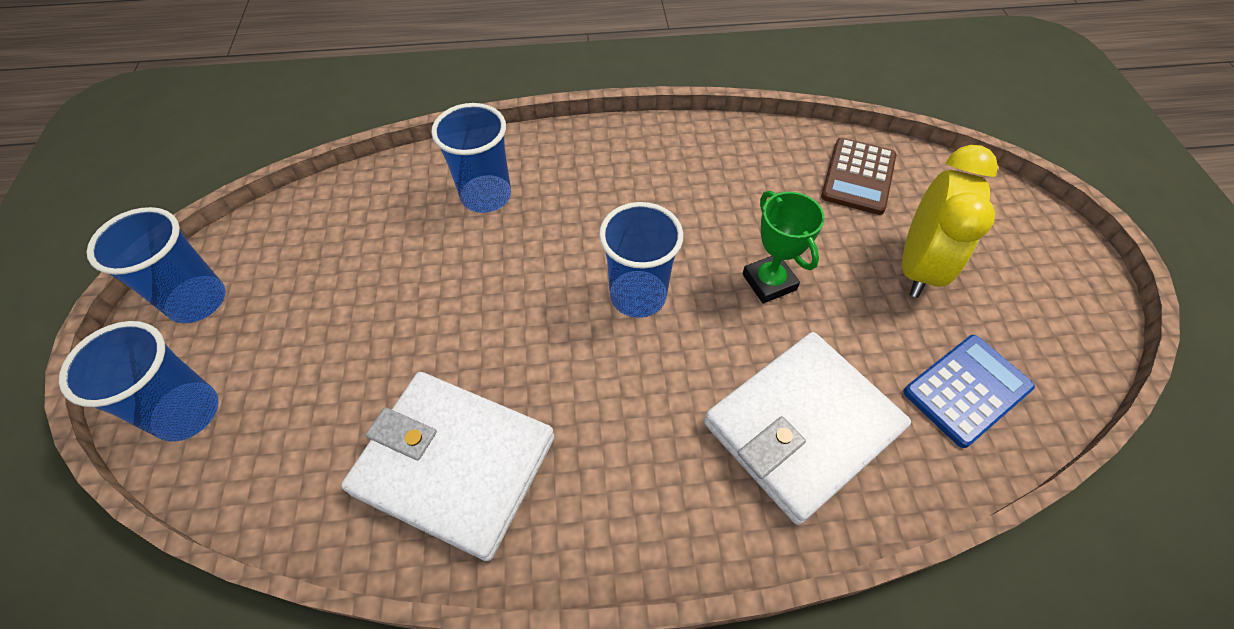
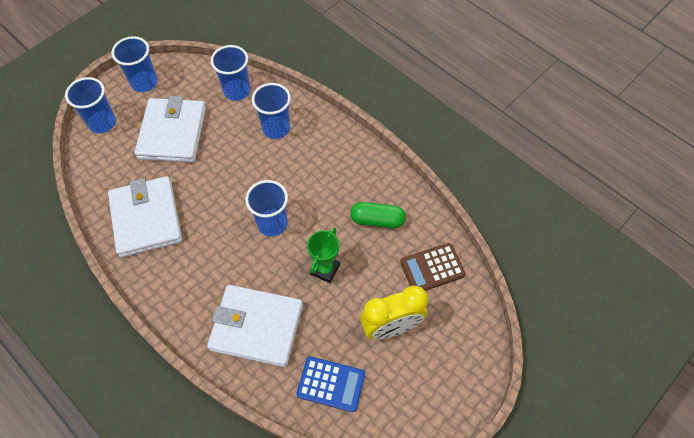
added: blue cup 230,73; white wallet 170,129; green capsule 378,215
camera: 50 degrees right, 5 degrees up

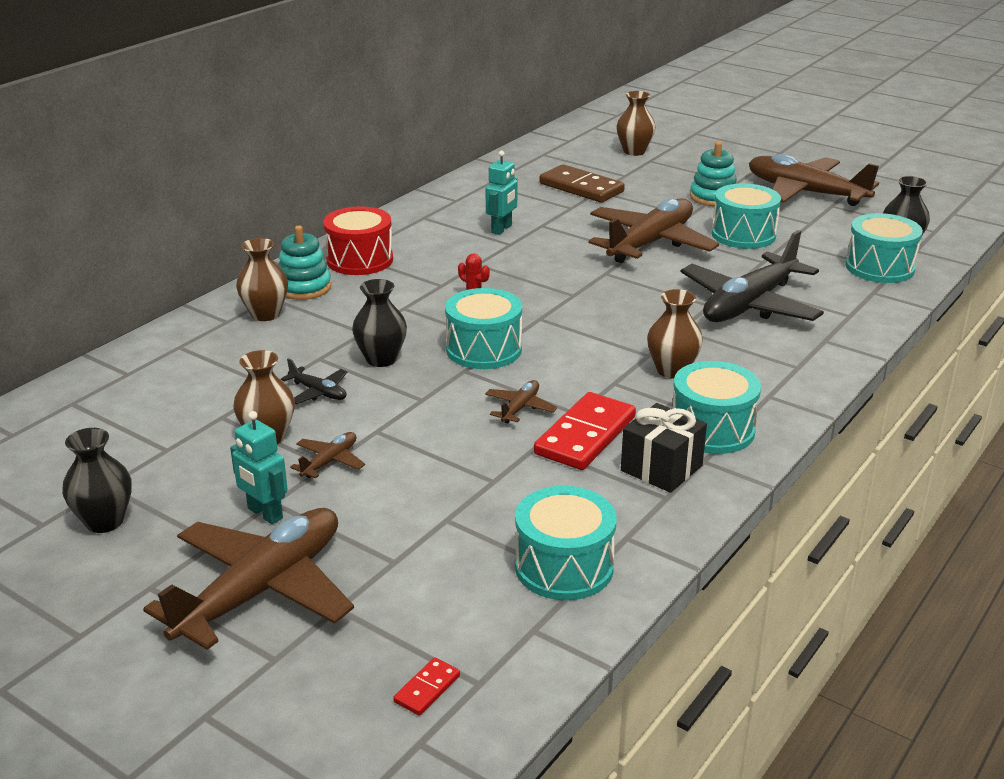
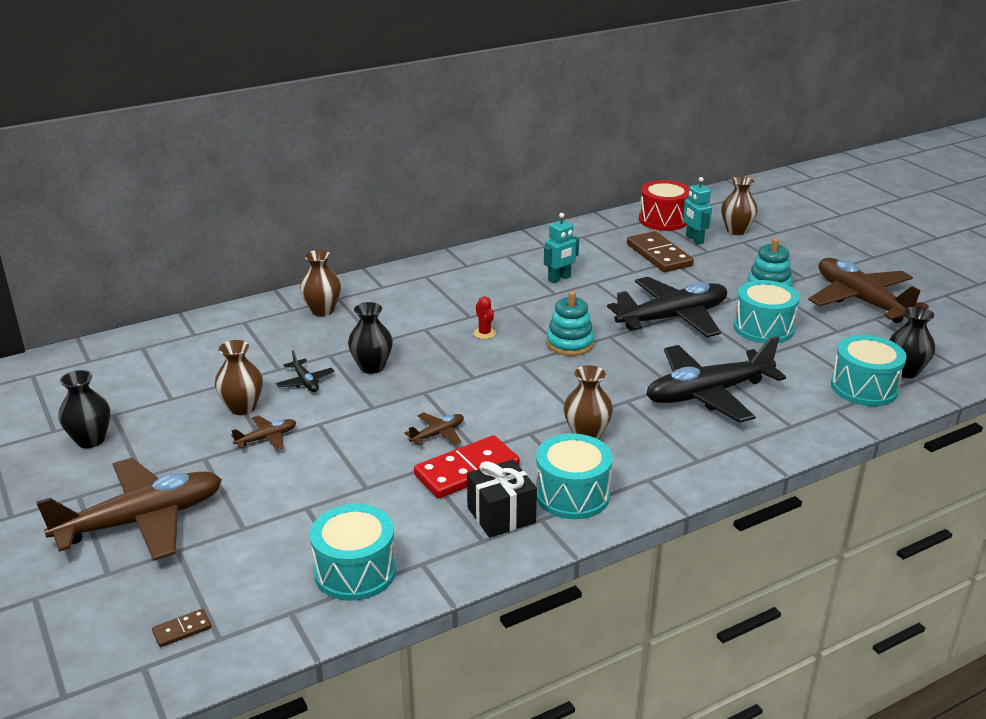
removed: turquoise drum 483,328
moved: red drum 358,240 to 664,205; turquoise stacking toy 304,262 to 570,323; turquoise robot 259,467 to 697,211
recoloured: brown plane 654,231 to black plane 667,307; red domino 426,687 to brown domino 181,628
camera: 25 degrees right, 0 degrees up

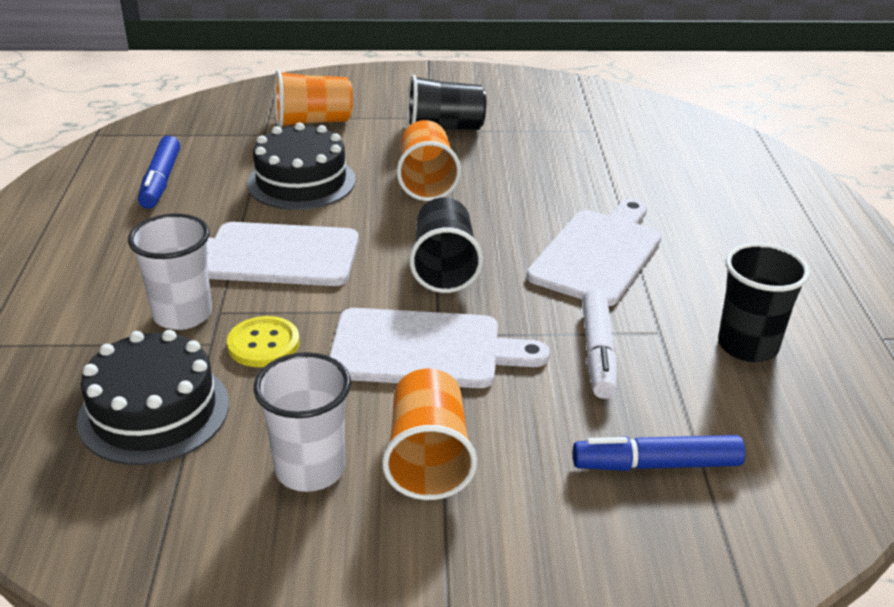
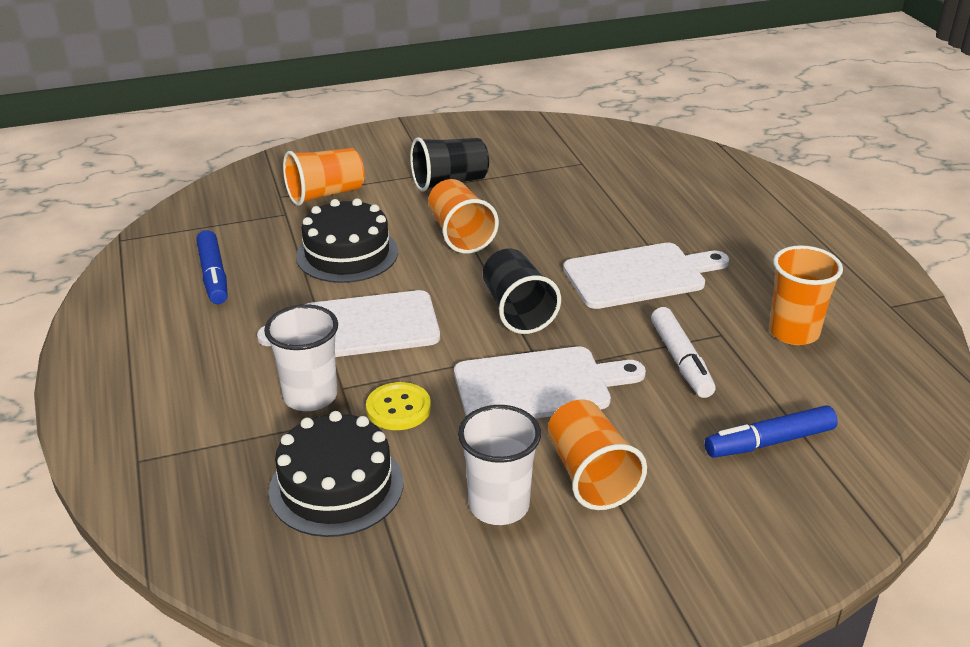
recoloured: black cup 764,302 to orange cup 806,295
turned: white cutting board 594,252 = 646,276 60 degrees clockwise
camera: 15 degrees left, 0 degrees up

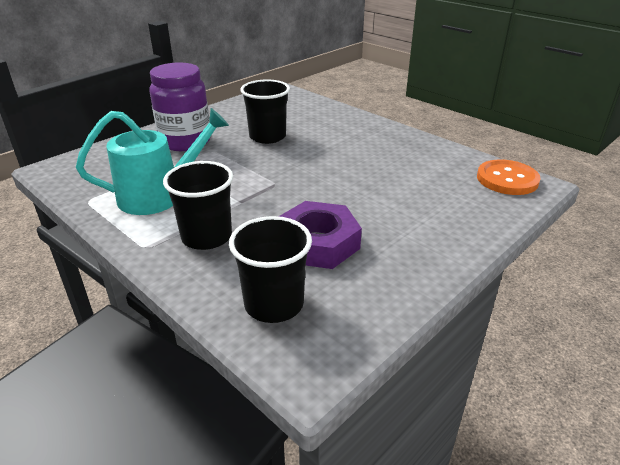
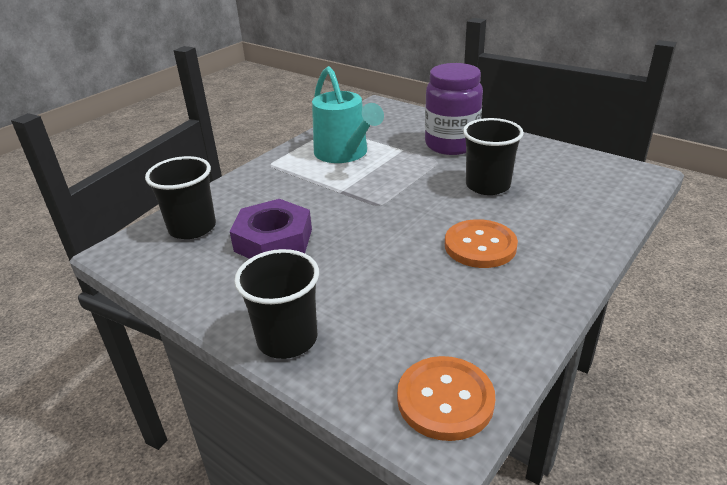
added: orange button 481,243
moved: black cup 198,205 to 276,304
camera: 85 degrees right, 0 degrees up

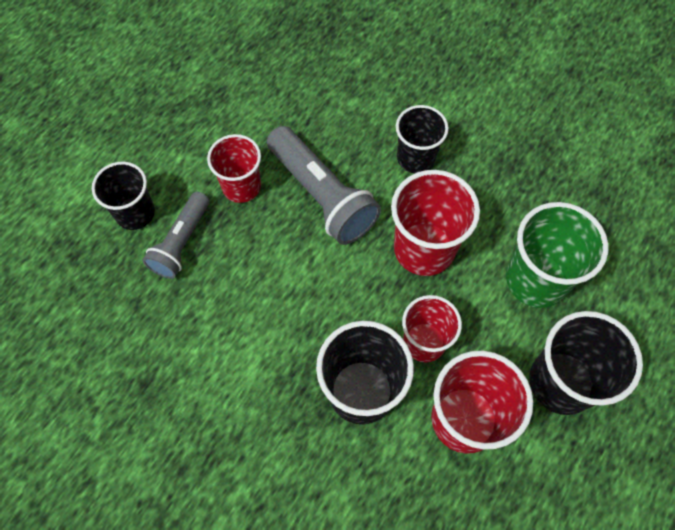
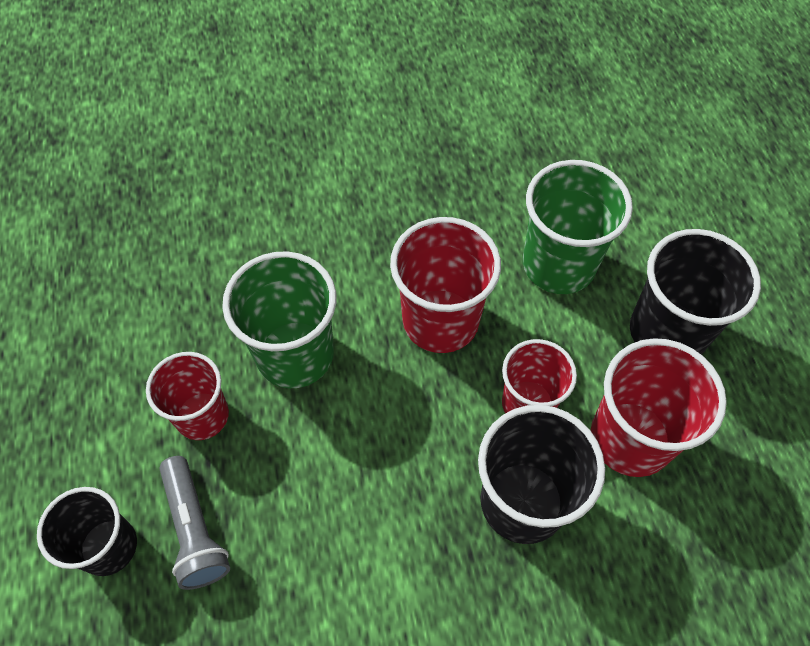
removed: black cup 422,139
replaced: grey flashlight 324,185 to green cup 279,319
camera: 45 degrees left, 5 degrees down

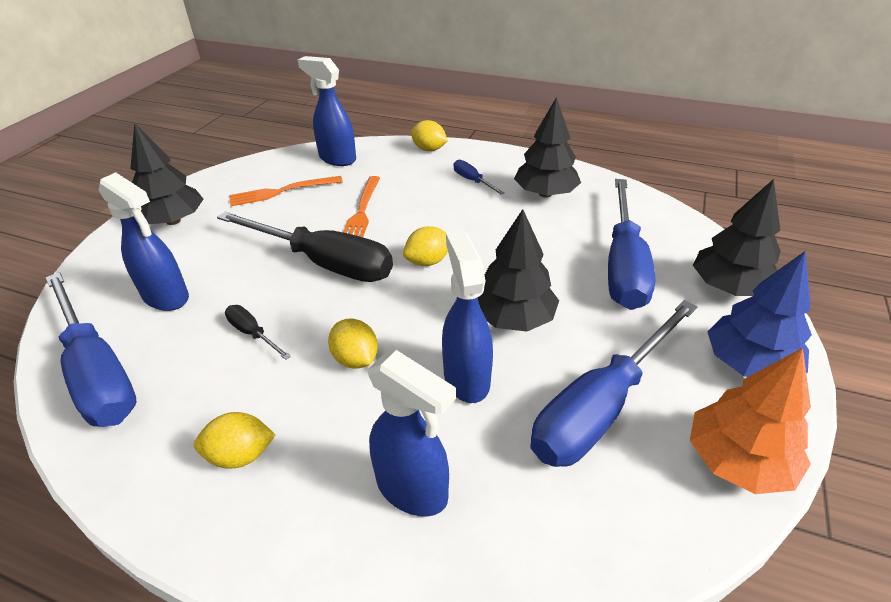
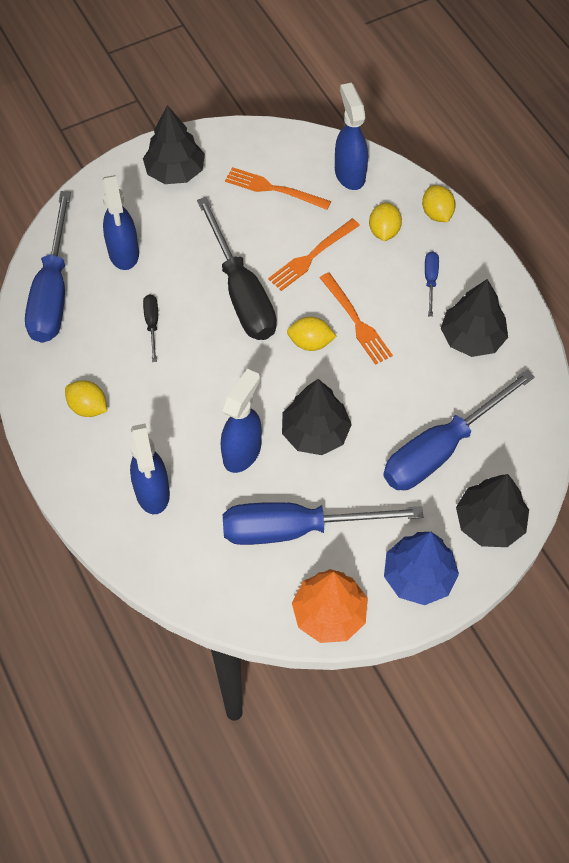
added: orange fork 356,319
moved: yellow lemon 353,343 to 385,221
camera: 40 degrees right, 20 degrees up

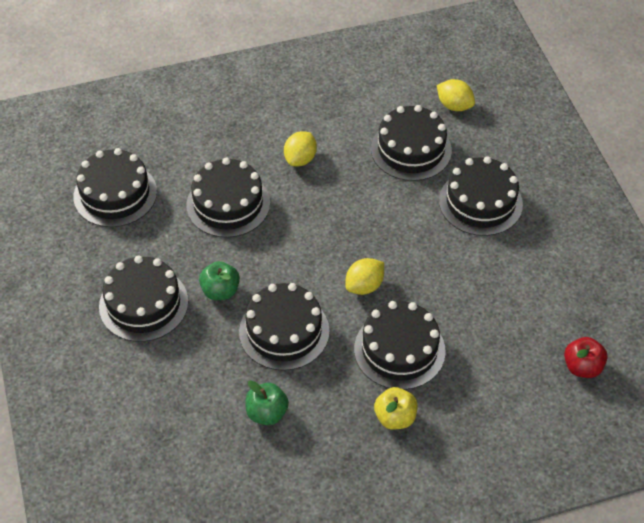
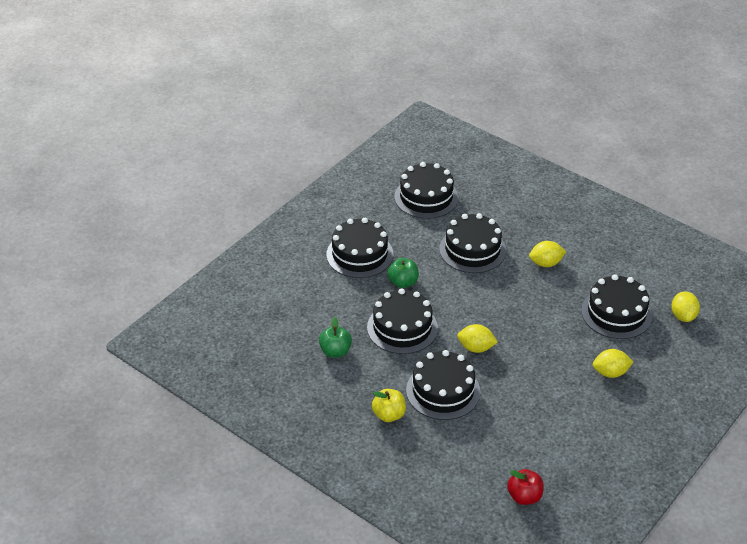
replaced: black cake 481,196 to yellow lemon 613,363
camera: 55 degrees right, 10 degrees down

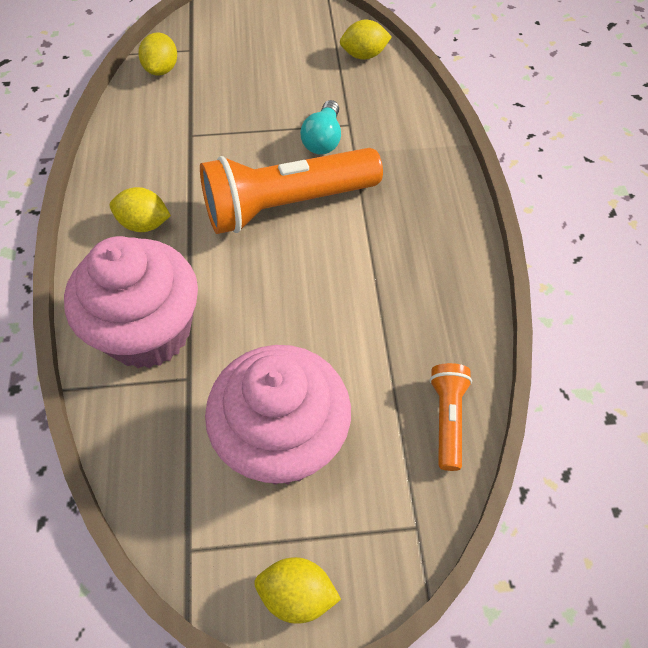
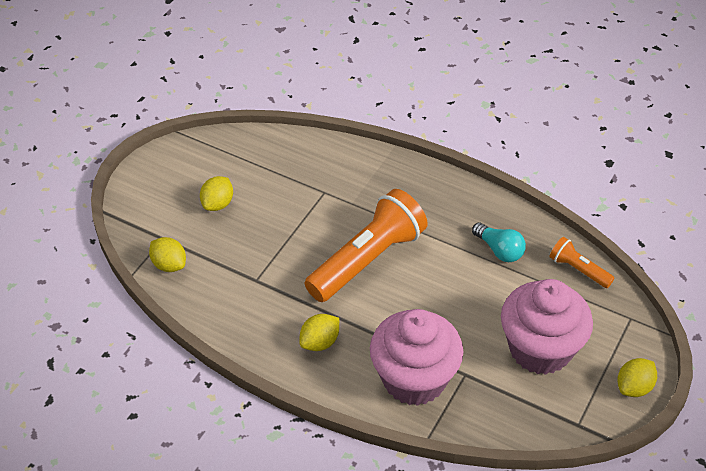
moved: yellow lemon 366,40 to 216,193; turquoise light bulb 320,127 to 499,242
turned: orange flashlight 291,191 = 366,245 150 degrees counterclockwise
camera: 55 degrees left, 10 degrees down

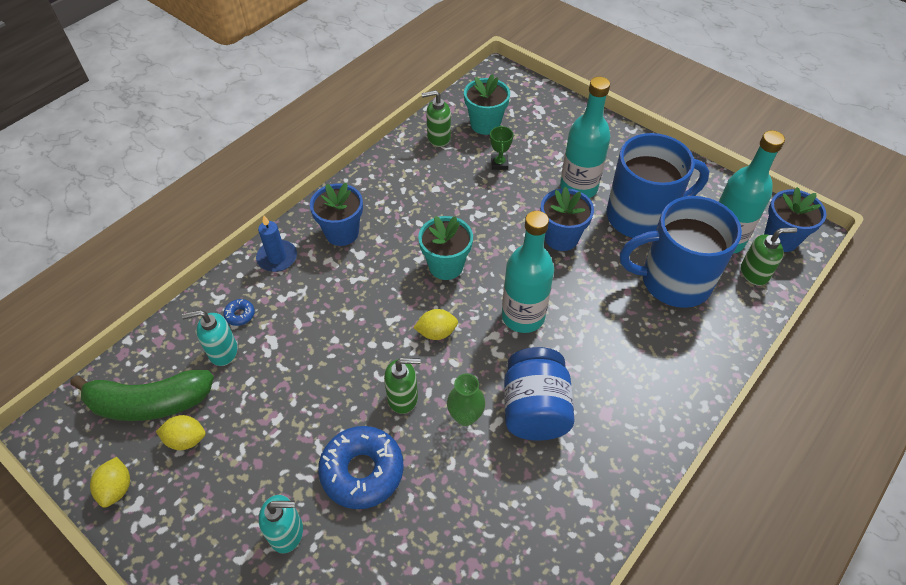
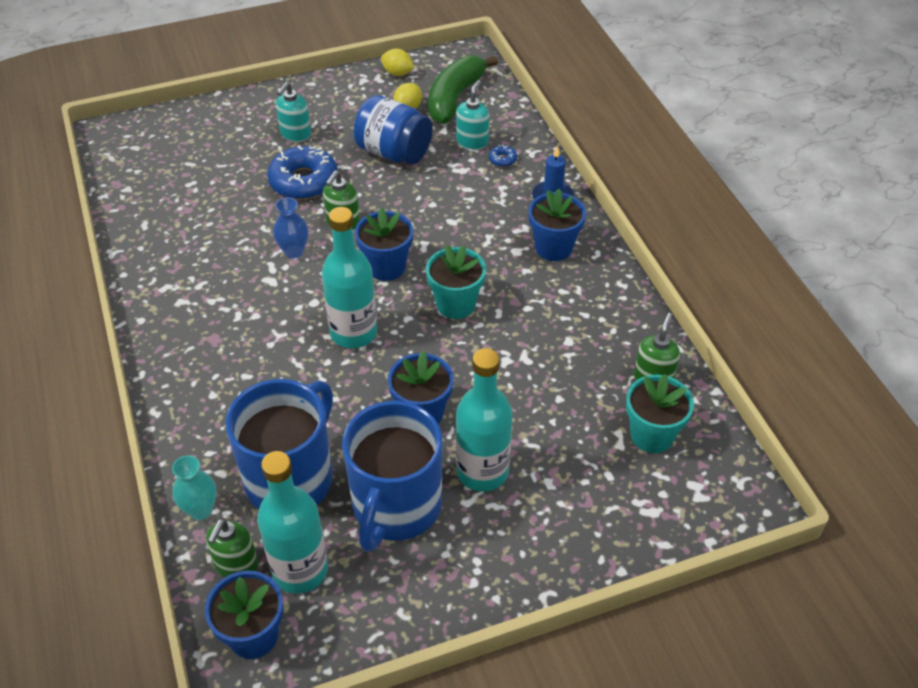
removed: green trophy 501,148
added: turquoise vase 194,487
moved: blue jar 539,394 to 393,129
replaced: yellow lemon 435,324 to blue flower pot 384,244
recoloured: green vase 466,400 to blue vase 290,228
camera: 120 degrees right, 5 degrees down

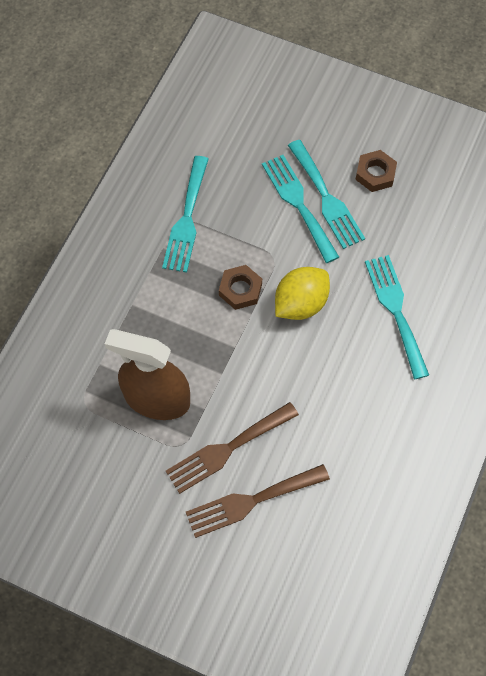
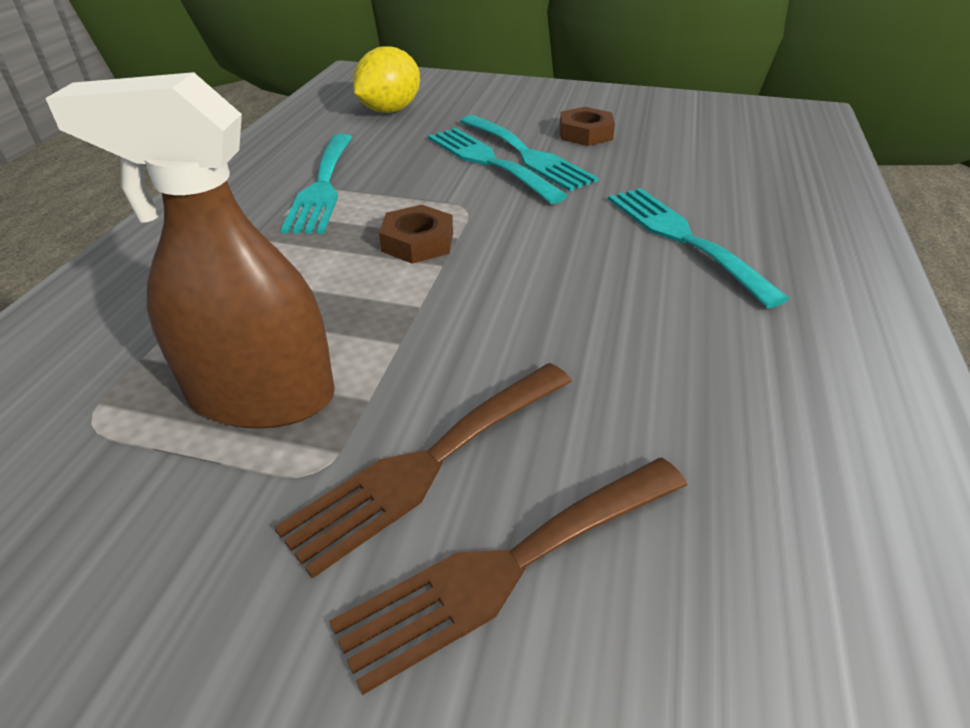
moved: yellow lemon 302,293 to 386,79
camera: 10 degrees left, 25 degrees down

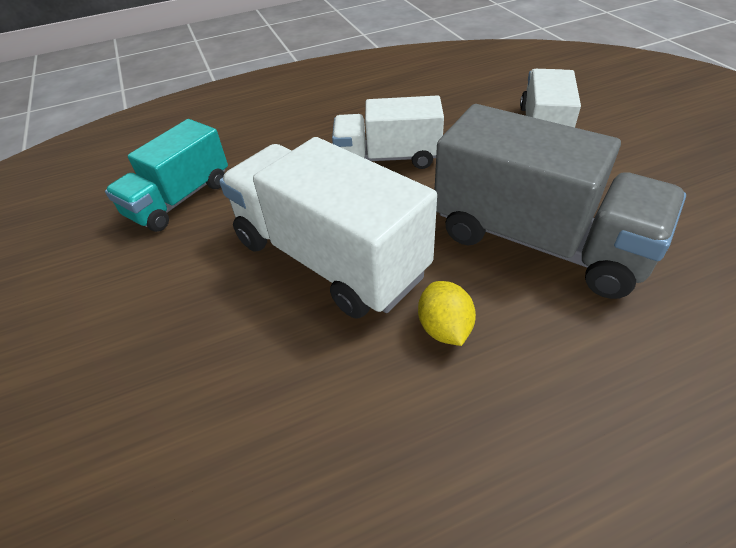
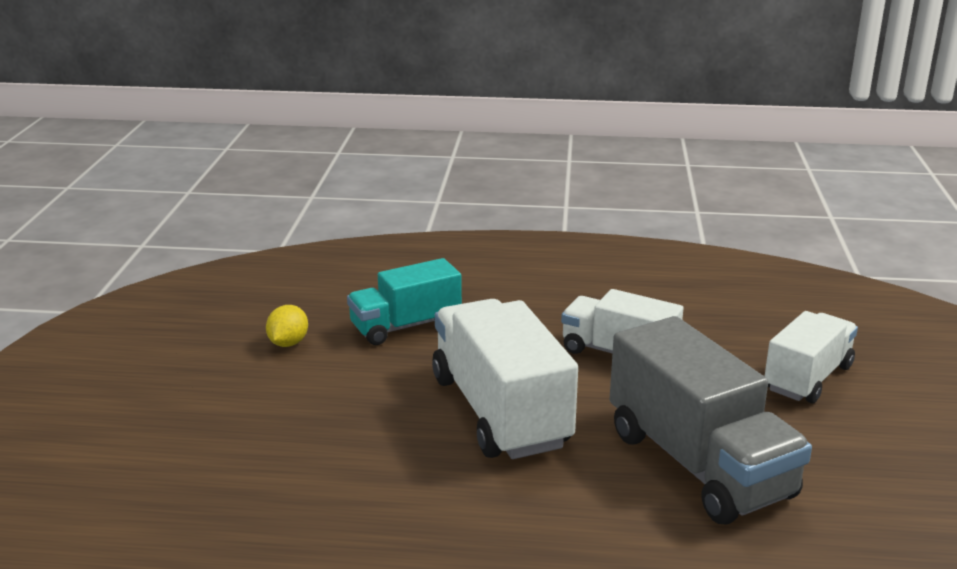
moved: yellow lemon 447,313 to 287,326
camera: 25 degrees right, 20 degrees down

